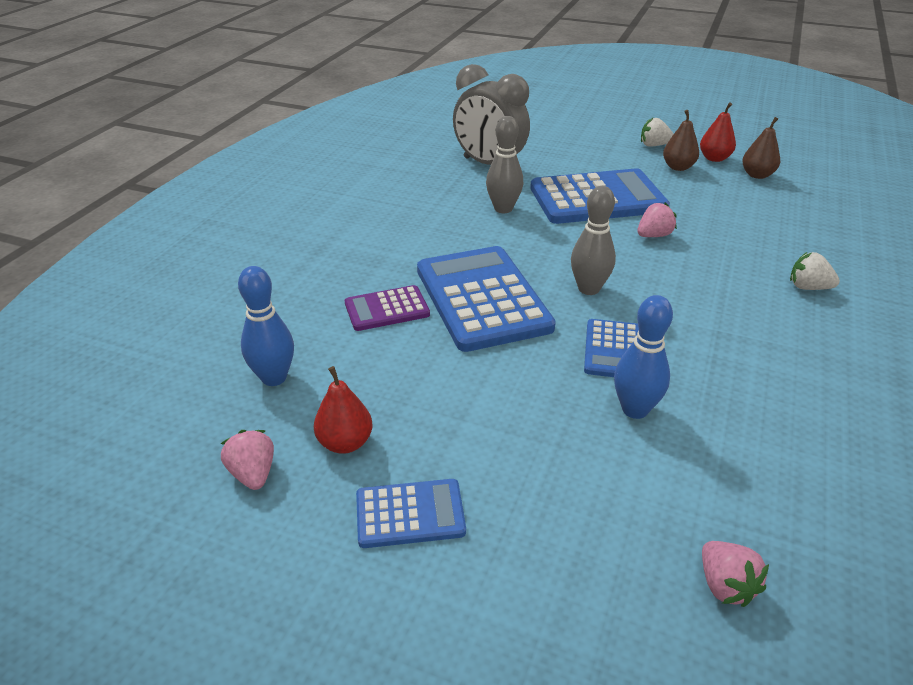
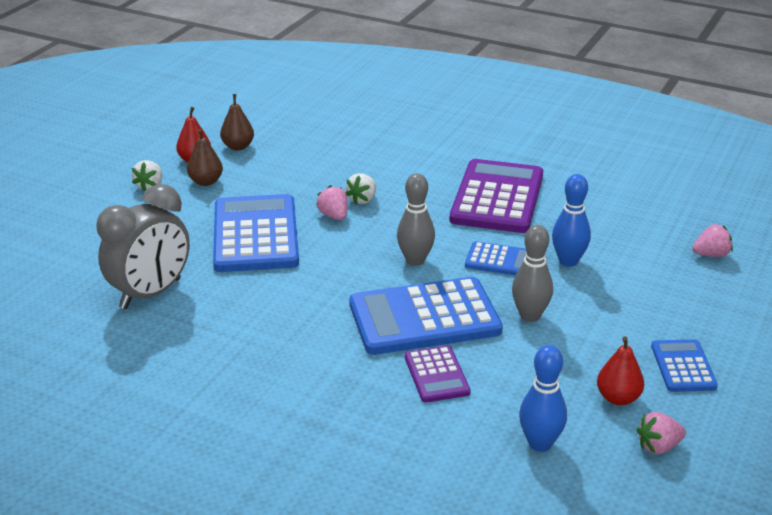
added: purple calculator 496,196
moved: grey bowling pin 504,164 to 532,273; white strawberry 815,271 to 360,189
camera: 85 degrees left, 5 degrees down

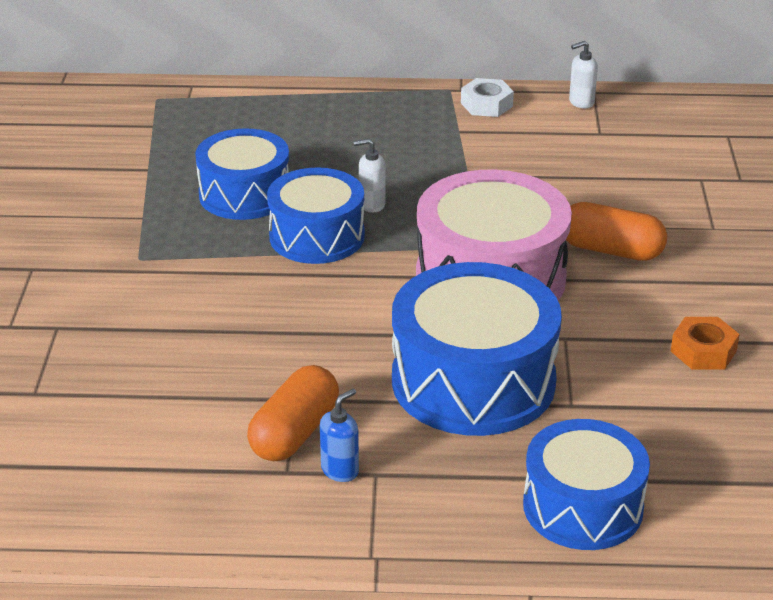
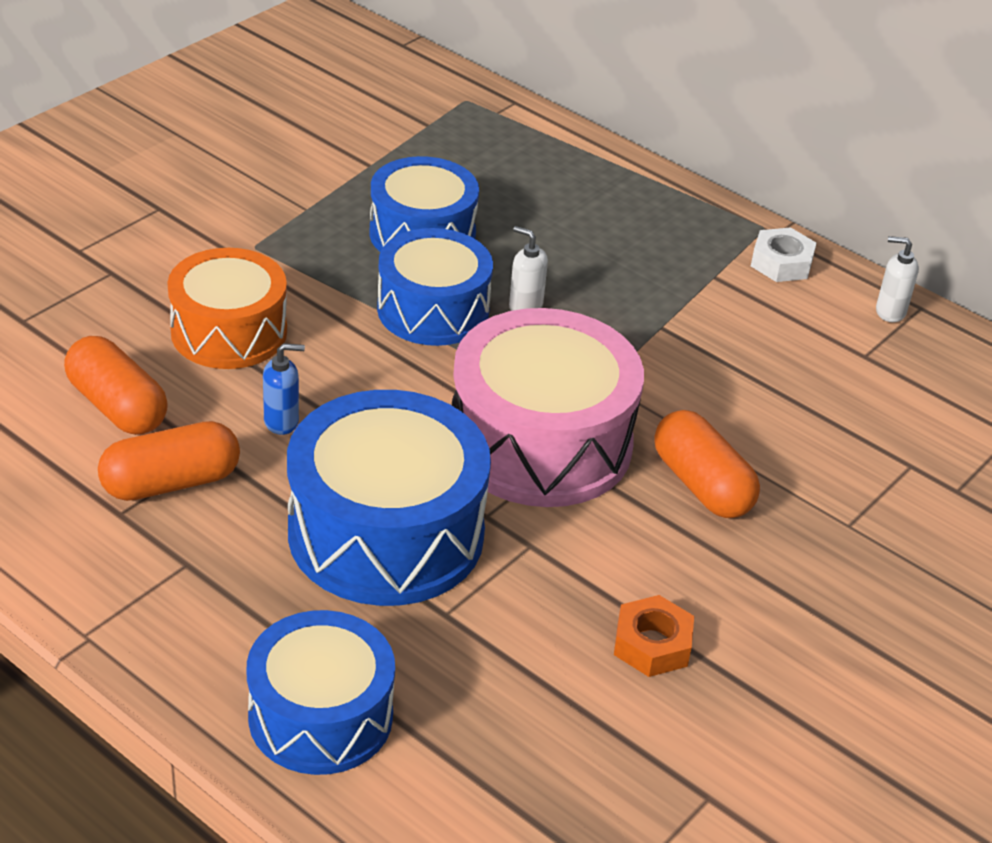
added: orange drum 227,308; orange capsule 116,385
moved: blue soap dispenser 339,435 to 284,389
camera: 35 degrees right, 5 degrees up

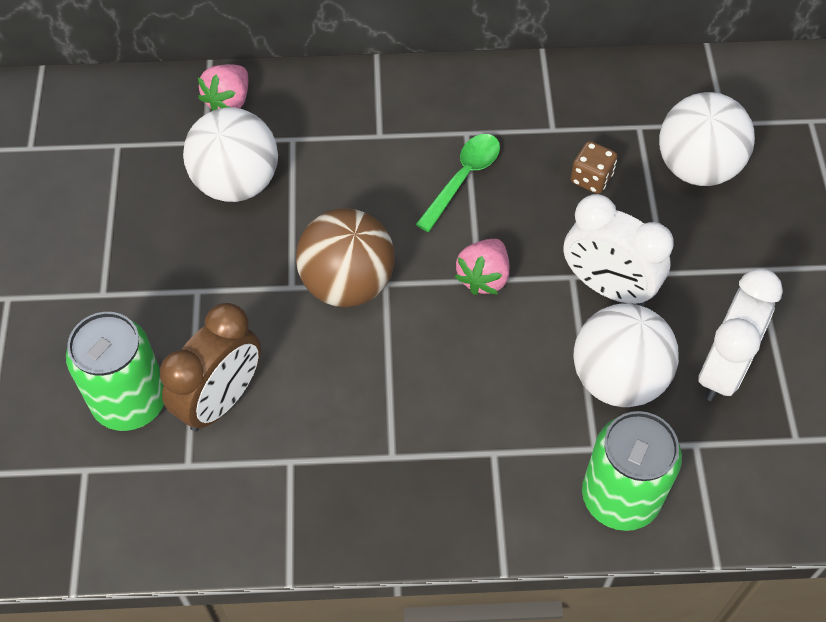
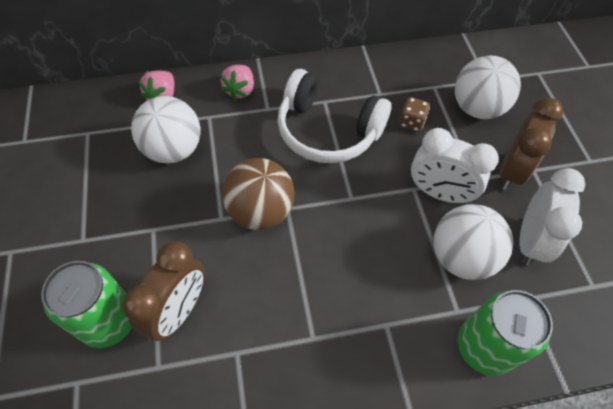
added: brown clock 531,143
moved: pink strawberry 482,267 to 237,82
replaced: green spoon 458,183 to white headphones 334,116
camera: 10 degrees left, 0 degrees up

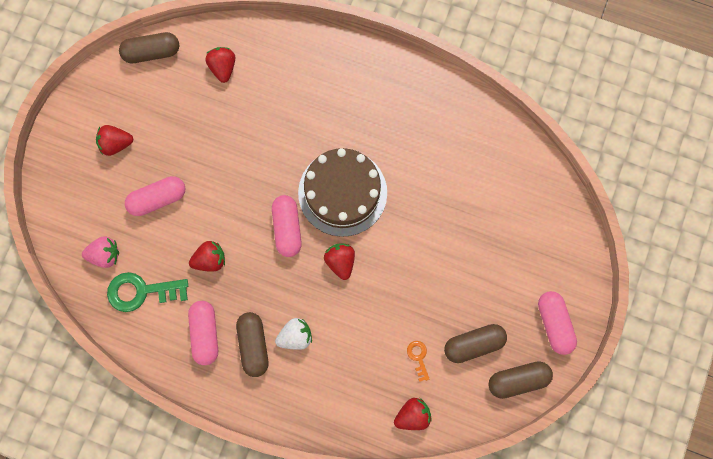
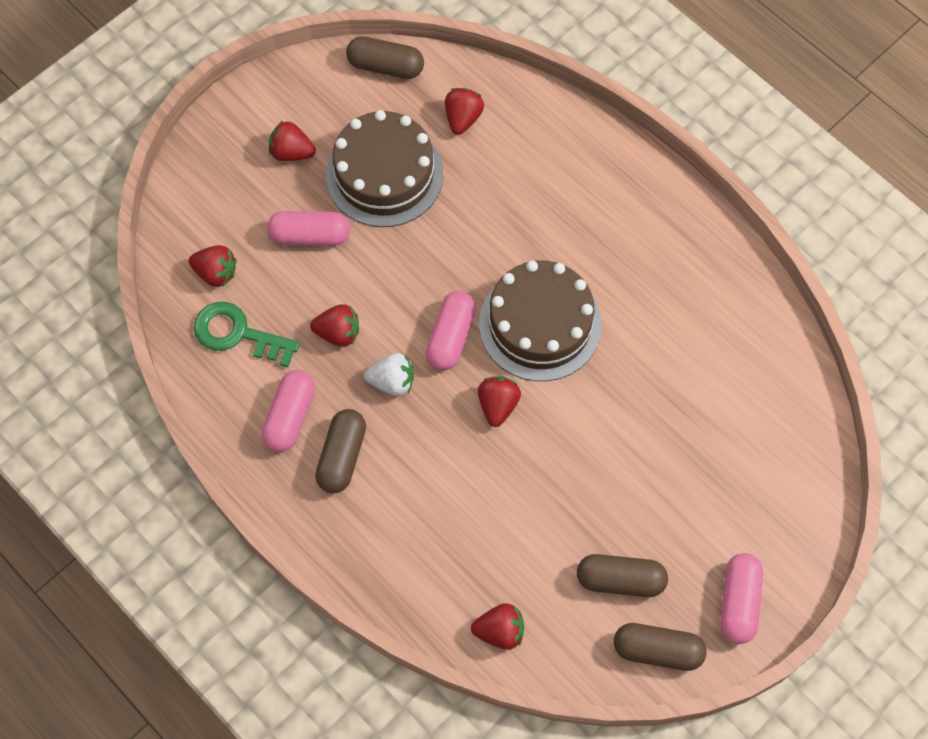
removed: orange key 418,361
added: brown cake 384,168
moved: white strawberry 293,334 to 389,374
recoloured: pink strawberry 100,252 to red strawberry 213,266
camera: 25 degrees right, 10 degrees down

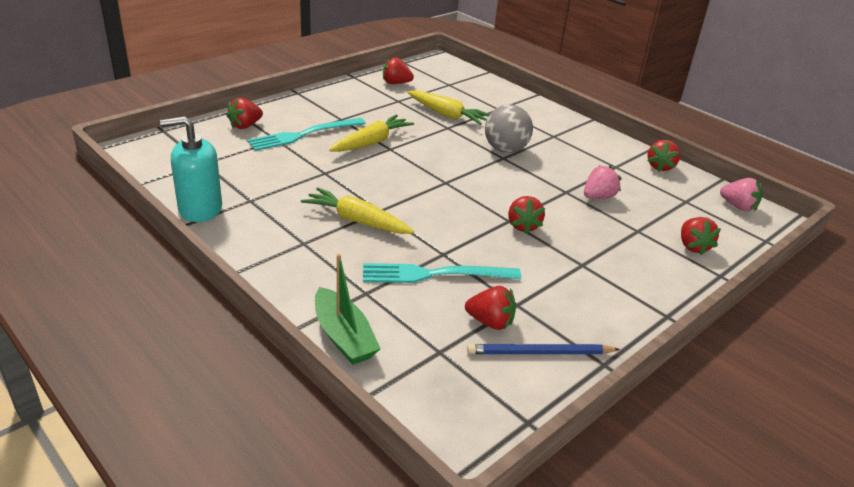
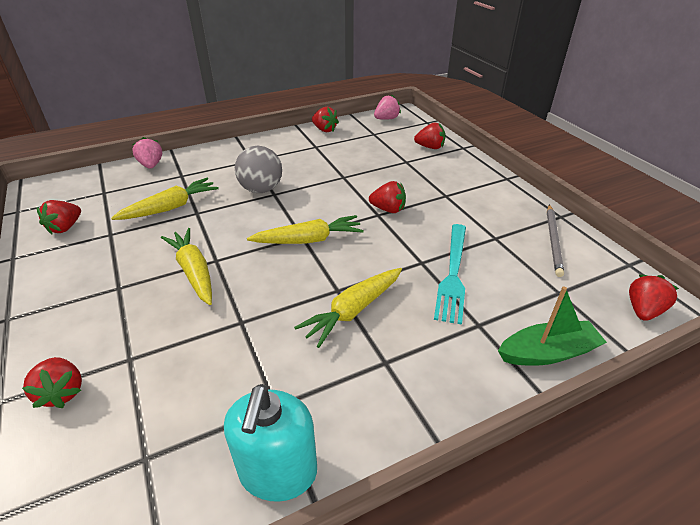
removed: turquoise fork 306,134
added: yellow carrot 305,229
moved: pink strawberry 603,182 to 147,153; red strawberry 490,308 to 654,297
recoloured: blue pencil 543,349 to grey pencil 555,240
camera: 70 degrees left, 5 degrees up

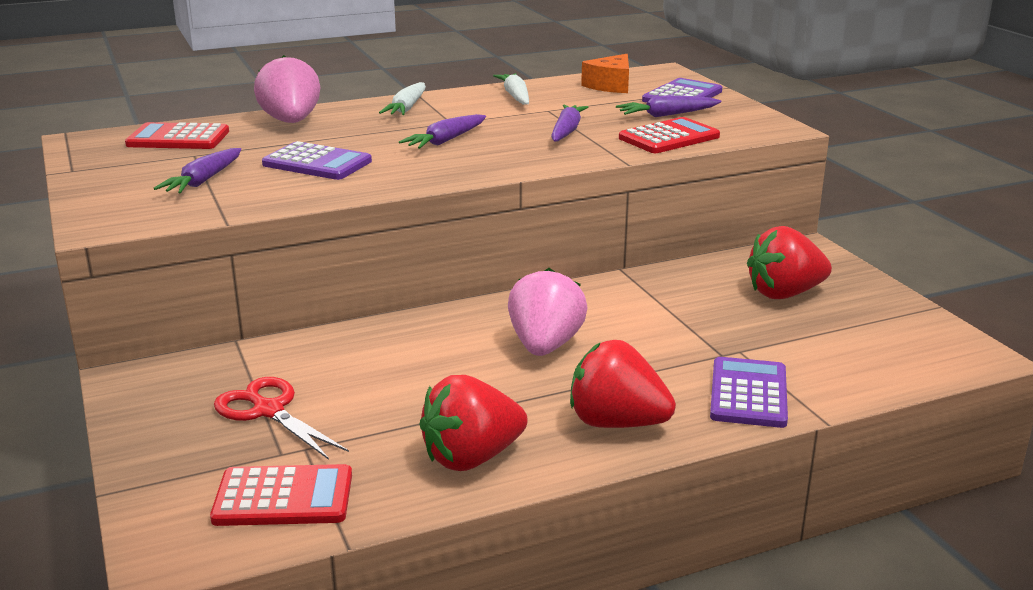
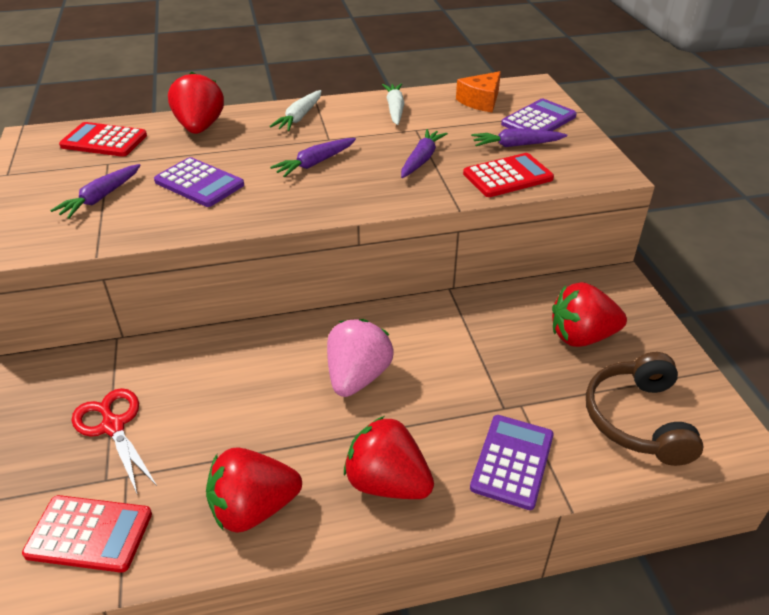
added: brown headphones 645,409
recoloured: pink strawberry 287,89 to red strawberry 196,103
camera: 10 degrees right, 15 degrees up

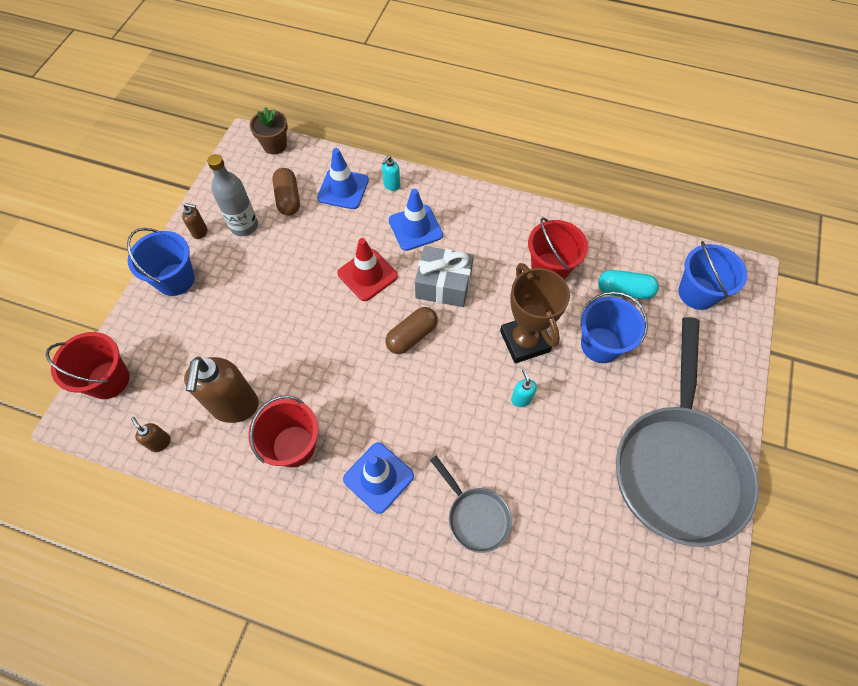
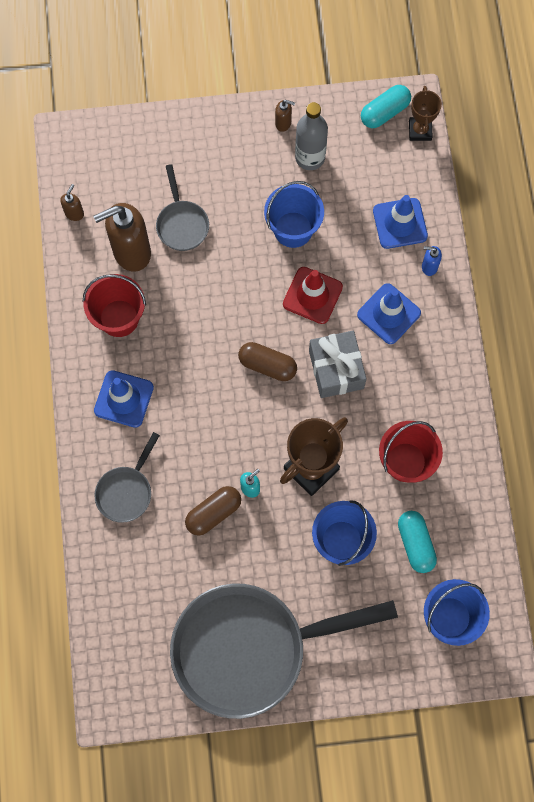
removed: red bucket 87,365
added: turquoise capsule 386,106; grey pan 182,207
moved: brown capsule 286,192 to 213,511; blue bucket 161,262 to 294,214
replaced: brown flower pot 269,130 to brown trophy 425,113
recoloured: turquoise soap dispenser 391,173 to blue soap dispenser 432,261
turned: brown soap dispenser 194,221 = 285,116 60 degrees counterclockwise
camera: 65 degrees right, 10 degrees up

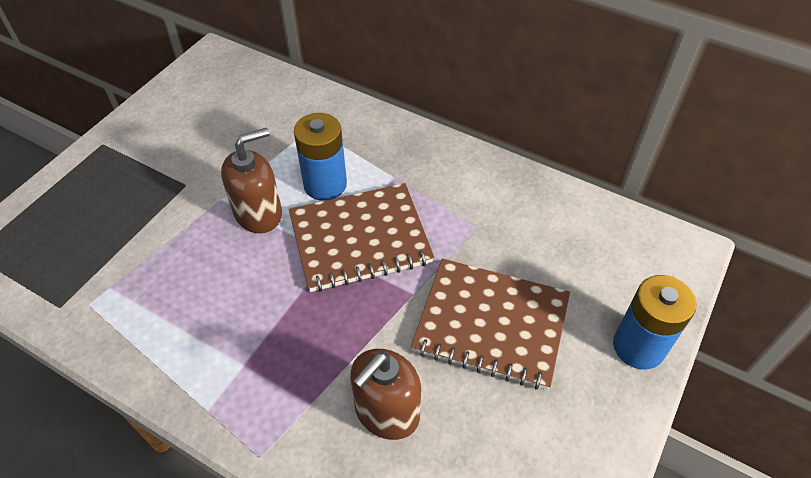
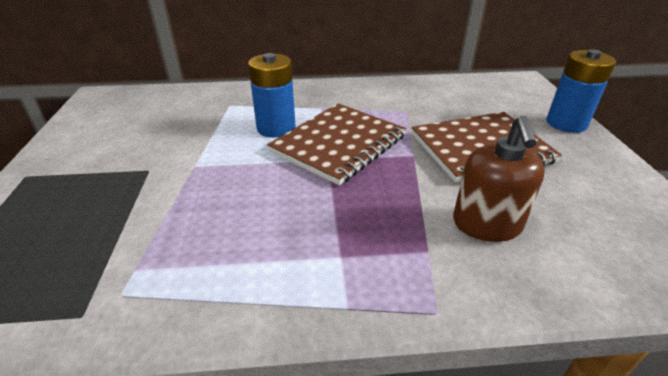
removed: brown soap dispenser 251,180
camera: 35 degrees left, 15 degrees down

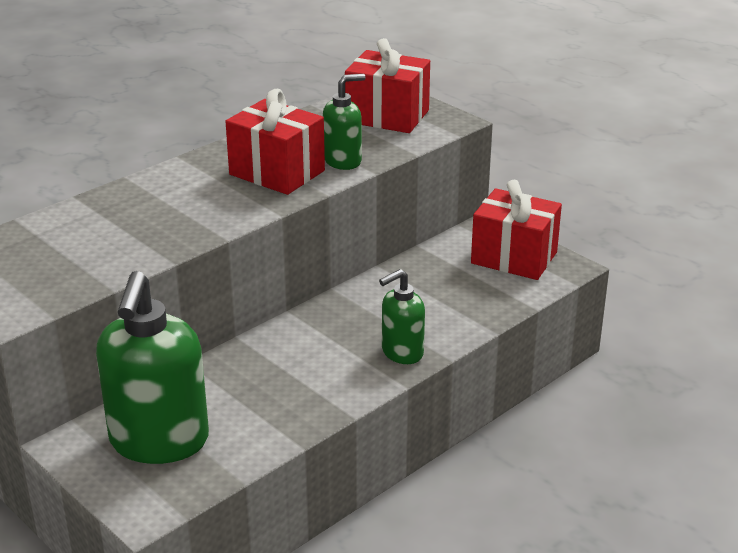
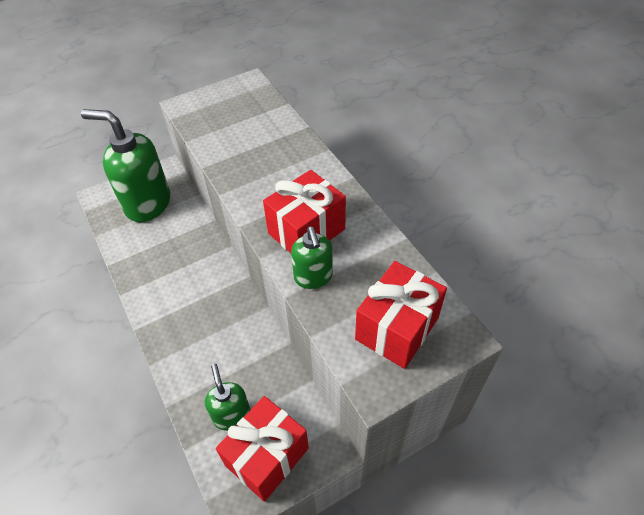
moved: green soap dispenser 402,316 to 228,397
camera: 105 degrees right, 20 degrees up

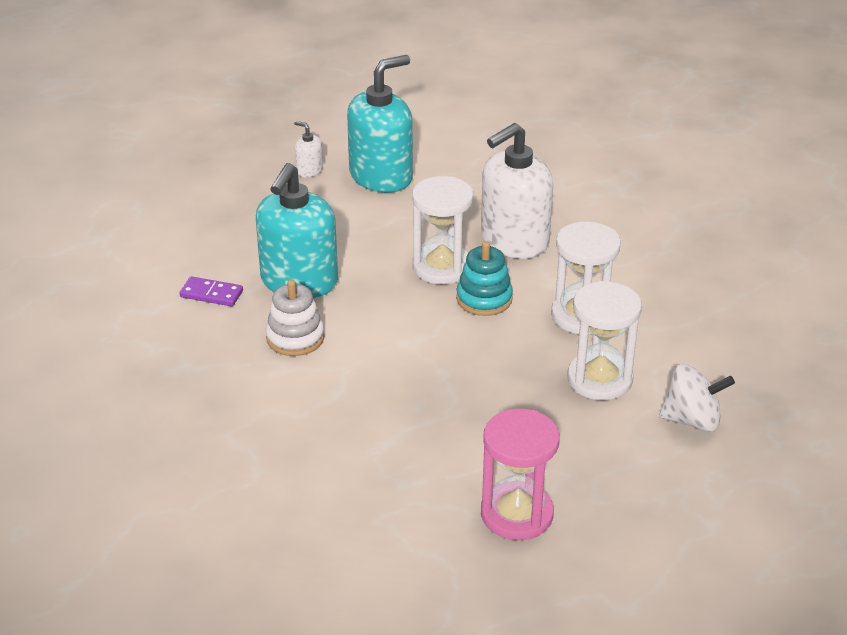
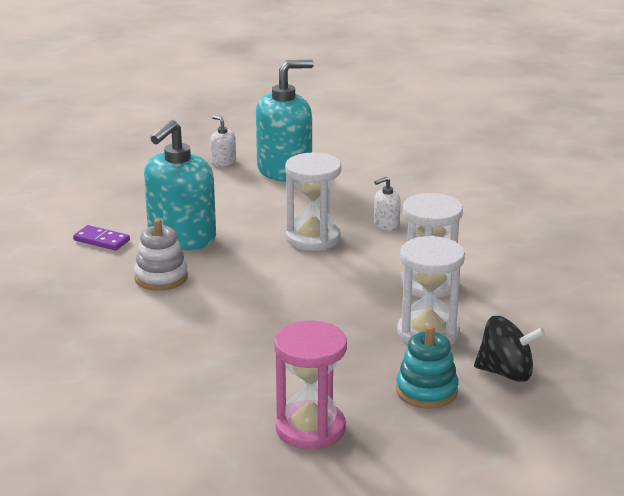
moved: turquoise stacking toy 484,278 to 427,367
recoloured: white spinning top 697,398 to black spinning top 509,349
resized: white soap dispenser 517,191 = 387,204 x0.42
camera: 10 degrees right, 10 degrees down

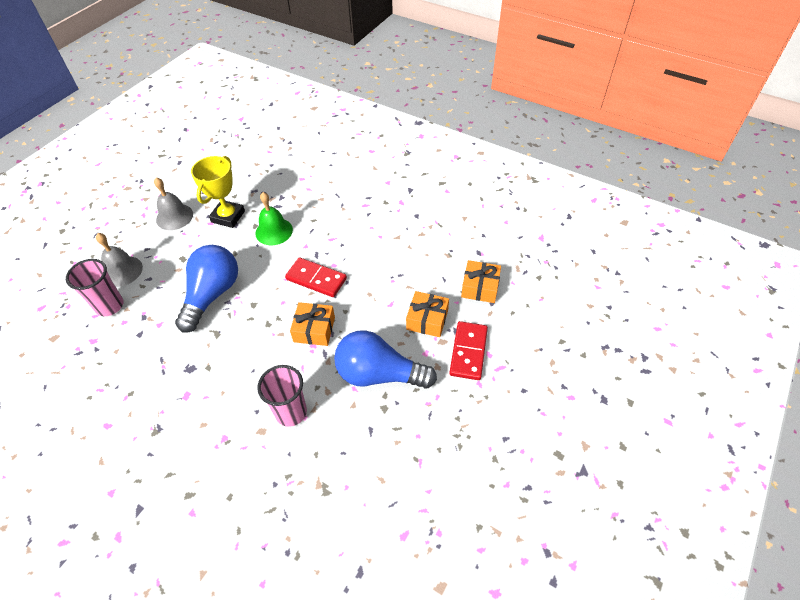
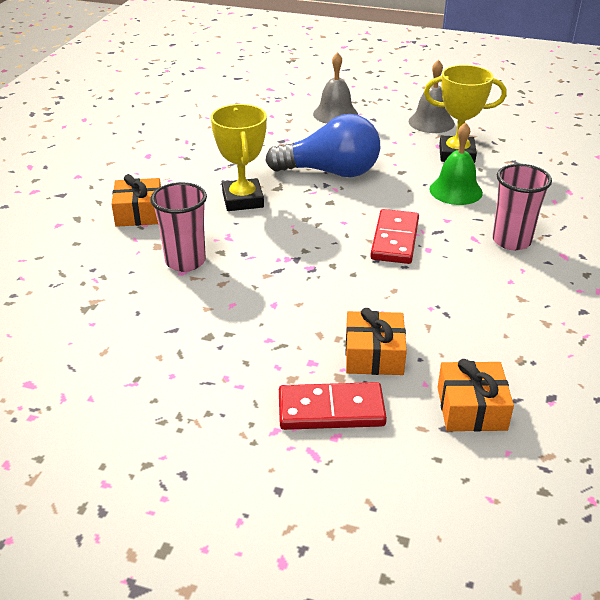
removed: blue light bulb 385,359
added: yellow trophy 239,157
moved: pink cup 95,287 to 522,207; orange gift 312,324 to 136,200
camera: 75 degrees right, 15 degrees down

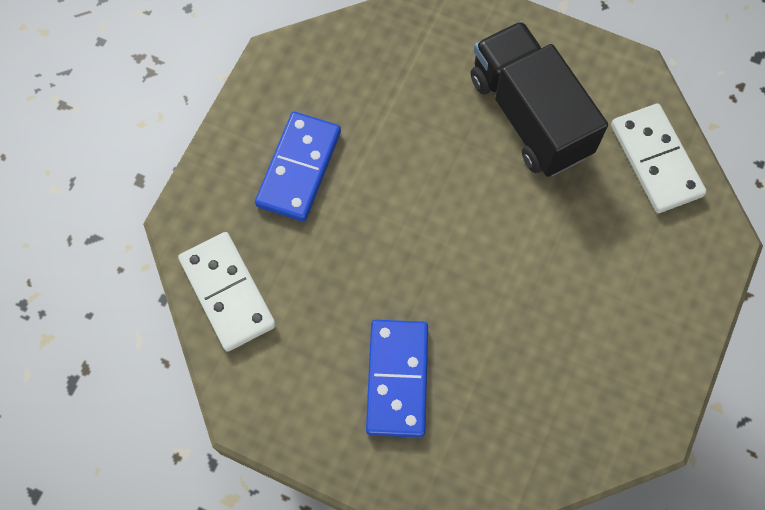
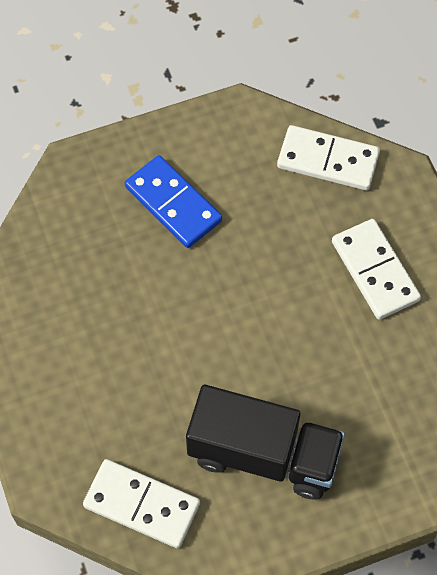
recoloured: blue domino 298,167 to white domino 376,269
camera: 135 degrees right, 5 degrees down

